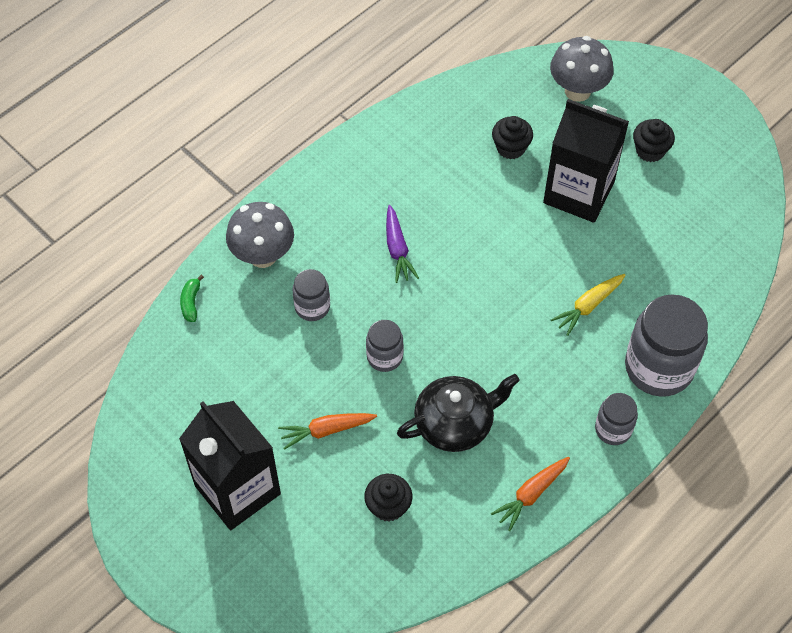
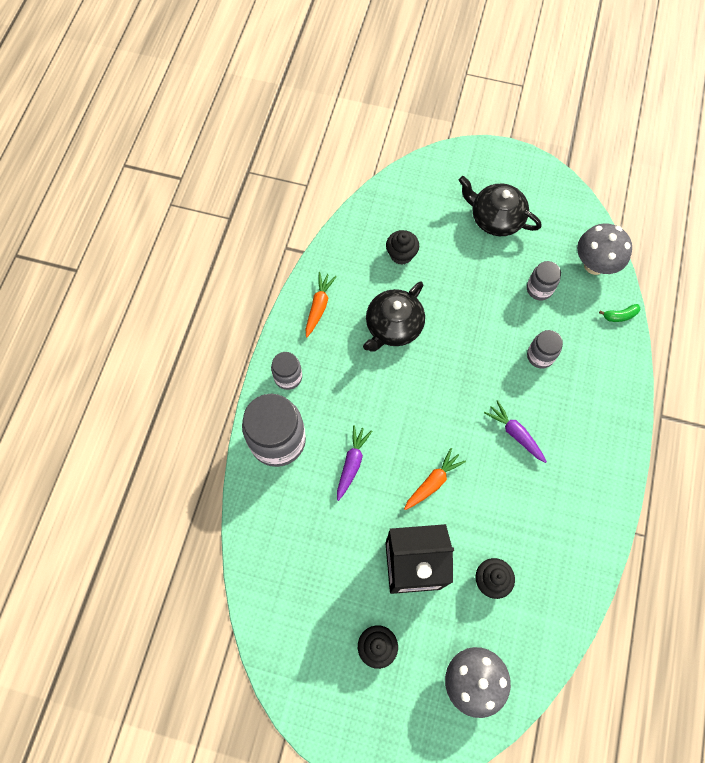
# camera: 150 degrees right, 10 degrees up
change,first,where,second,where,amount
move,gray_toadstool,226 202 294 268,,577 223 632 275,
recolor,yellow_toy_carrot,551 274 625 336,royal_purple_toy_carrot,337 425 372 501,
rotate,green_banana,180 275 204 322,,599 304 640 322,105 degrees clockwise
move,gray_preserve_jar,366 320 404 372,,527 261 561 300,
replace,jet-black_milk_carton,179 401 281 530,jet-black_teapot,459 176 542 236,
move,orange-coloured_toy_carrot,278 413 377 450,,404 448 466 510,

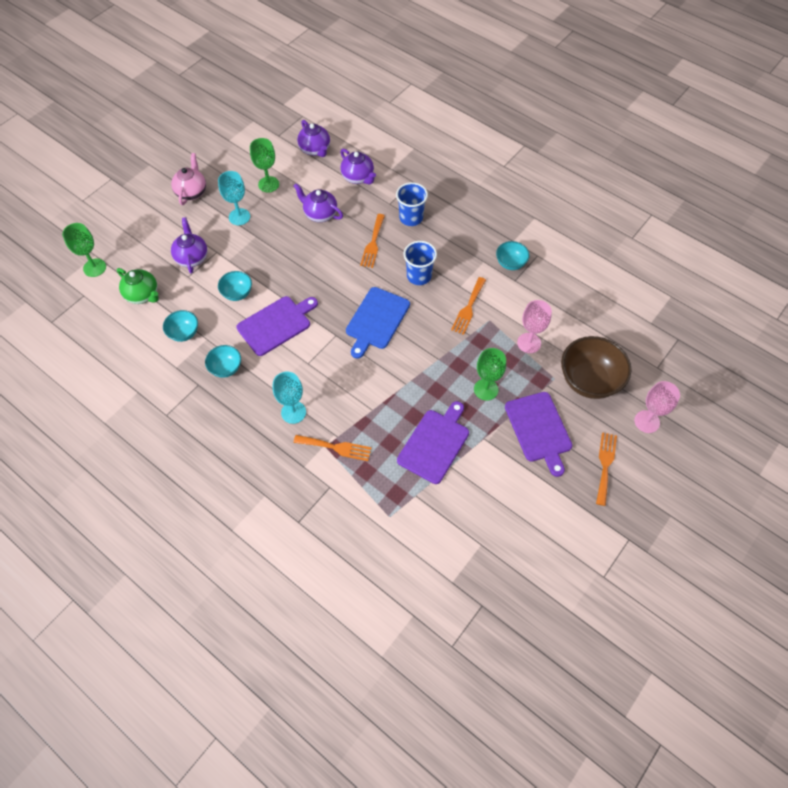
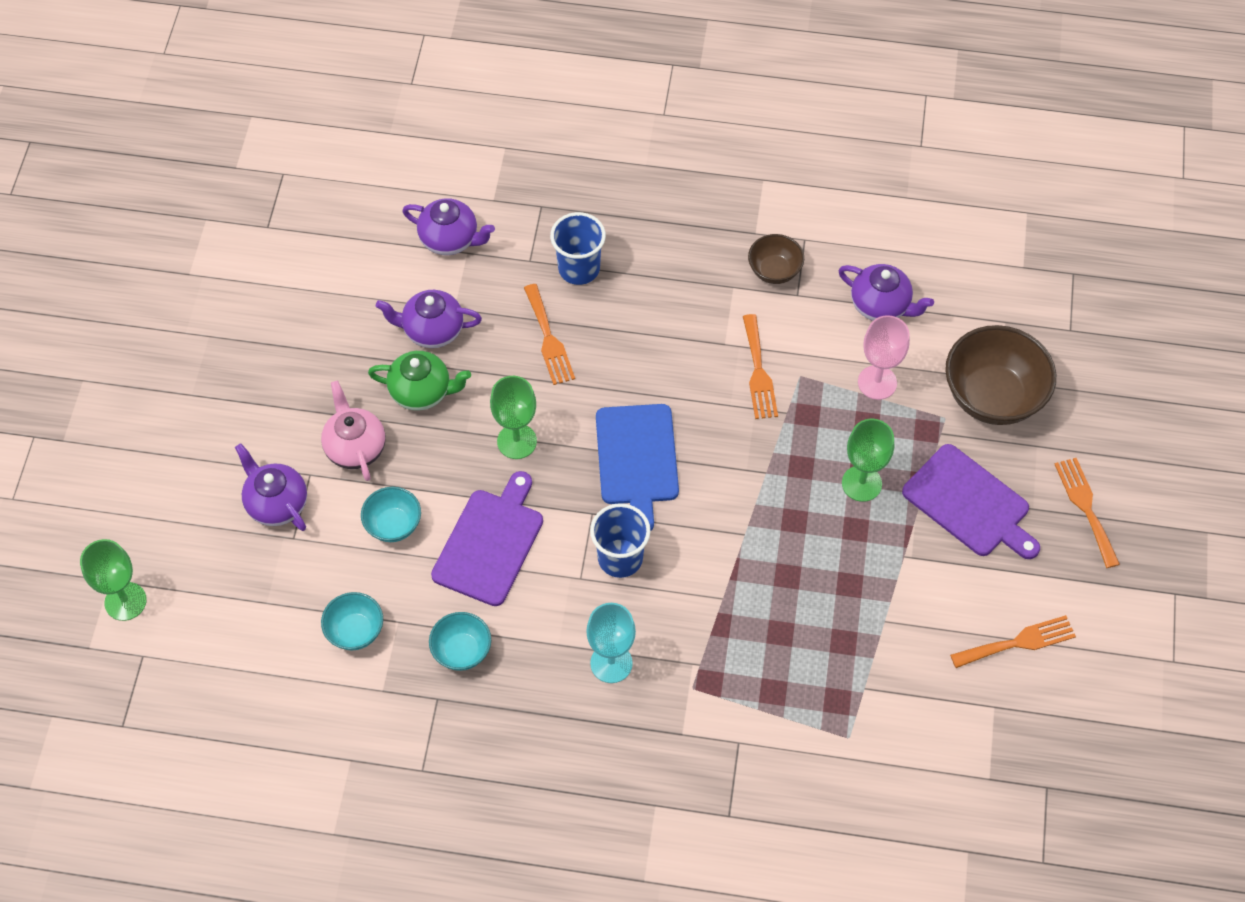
# camera: 30 degrees left, 0 degrees up
change,first,where,second,where,amount
move,royal_purple_teapot,297 120 330 157,,838 264 934 321,
move,green_wine_glass,250 138 279 193,,490 376 537 459,
move,rose-pink_teapot,171 153 206 205,,321 381 385 481,
delete,teal_wine_glass,218 171 250 225,,,
move,cobalt_tumbler,404 241 437 285,,590 503 651 578,
recolor,teal_deep_dish,496 241 530 270,russet_deep_dish,748 234 804 284,
move,green_teapot,117 268 159 304,,368 351 471 411,
delete,rose-pink_wine_glass,634 381 680 433,,,
delete,royal_purple_bread_board,397 401 469 484,,,
move,orange-coloured_dinner_fork,293 435 372 461,,950 615 1076 668,

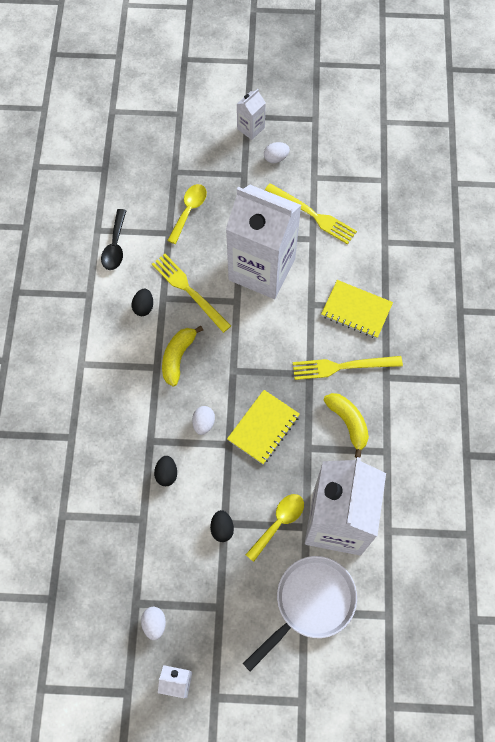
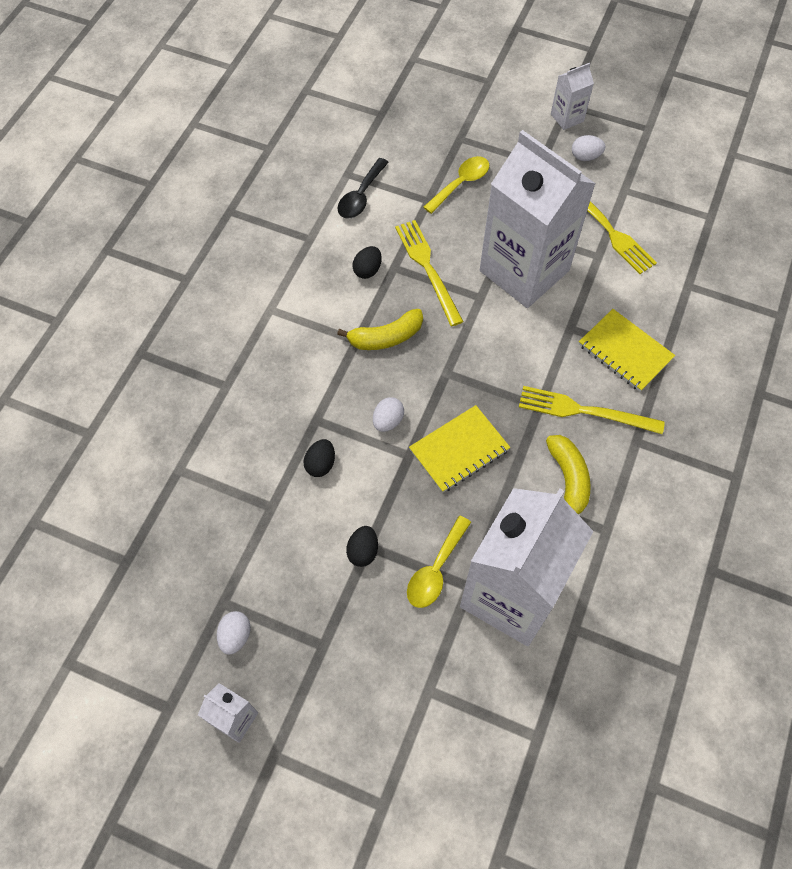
# camera: 20 degrees right, 5 degrees down
change,first,where,second,where,amount
rotate,yellow_banana,162 326 203 386,,337 309 423 350,150 degrees counterclockwise
rotate,yellow_teaspoon,245 494 304 562,,407 516 471 608,150 degrees clockwise
delete,pure_white_frying_pan,243 556 357 671,,,

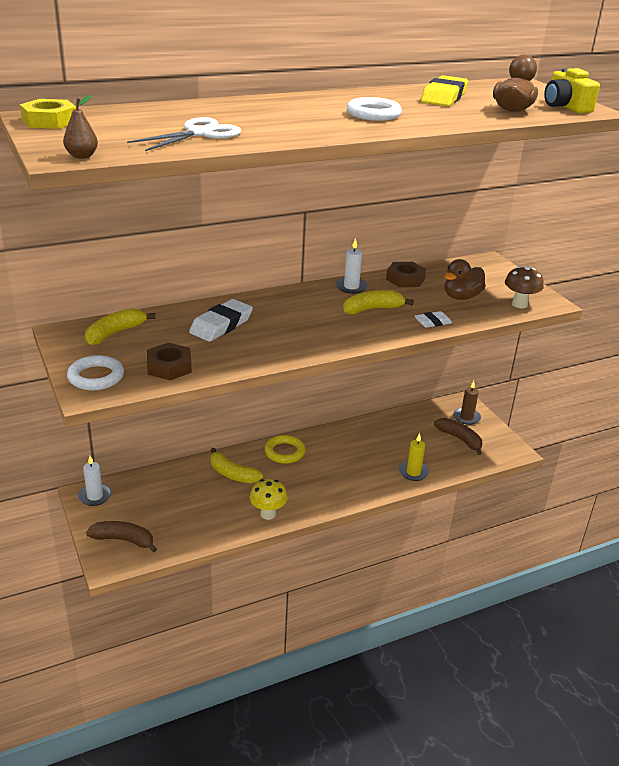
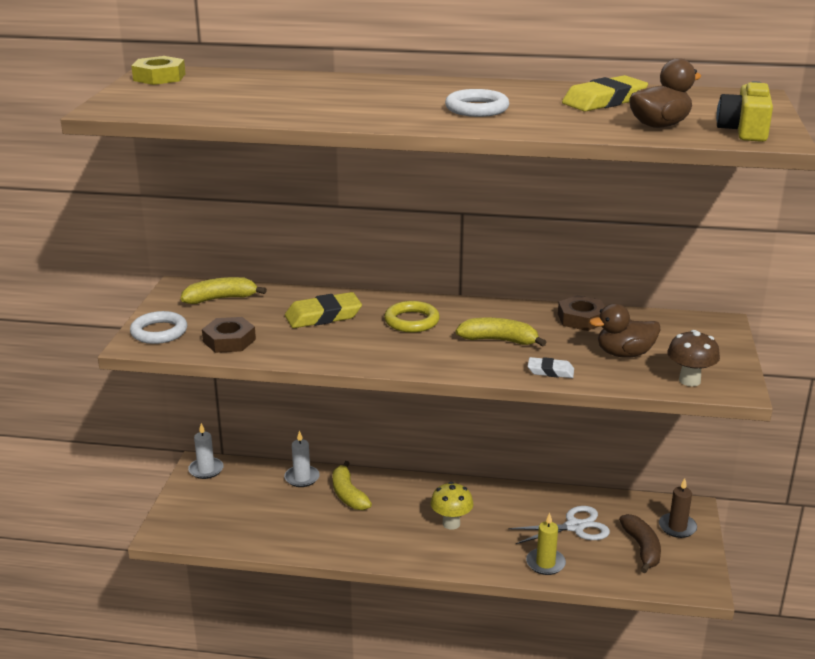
# camera: 35 degrees right, 5 degrees down
change,first,where,second,where,amount
delete,russet_pear_fruit,63 95 98 159,,,
move,pure_white_shears,127 117 241 151,,508 506 610 544,
move,pure_white_pillar_candle,335 238 368 294,,284 430 320 487,
recolor,pure_white_eraser,189 299 253 342,yellow_eraser,285 292 362 328,
move,yellow_ring,264 435 305 464,,384 301 440 332,
move,yellow_toadstool,250 479 288 520,,431 482 473 529,
delete,russet_banana,86 521 157 553,,,

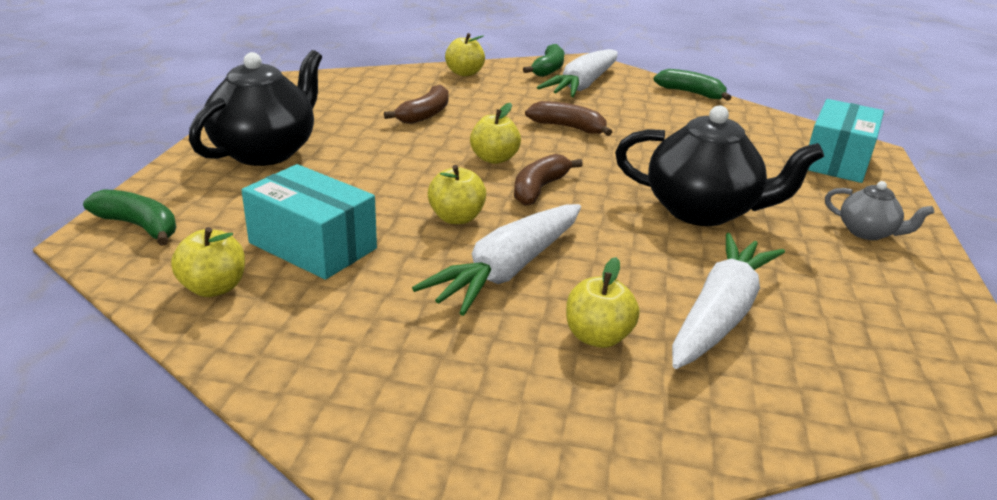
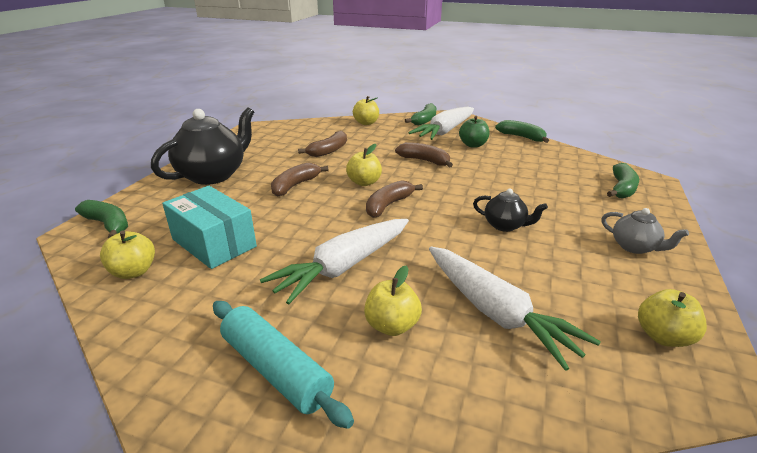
# camera: 10 degrees right, 0 degrees up
change,first,where,second,where,amount
replace,teal_box,808 99 884 183,green_banana,607 163 639 199,
resize,jet-black_teapot,615 105 824 226,,473 189 548 232,x0.50
move,yellow_toy_apple,428 165 486 224,,638 289 707 347,
rotate,pure_white_toy_carrot,672 233 785 369,,429 246 601 371,105 degrees clockwise
insert,,,green_toy_apple,459 116 489 148,
insert,,,russet_banana,271 162 328 197,
insert,,,teal_dough_roller,213 301 354 429,

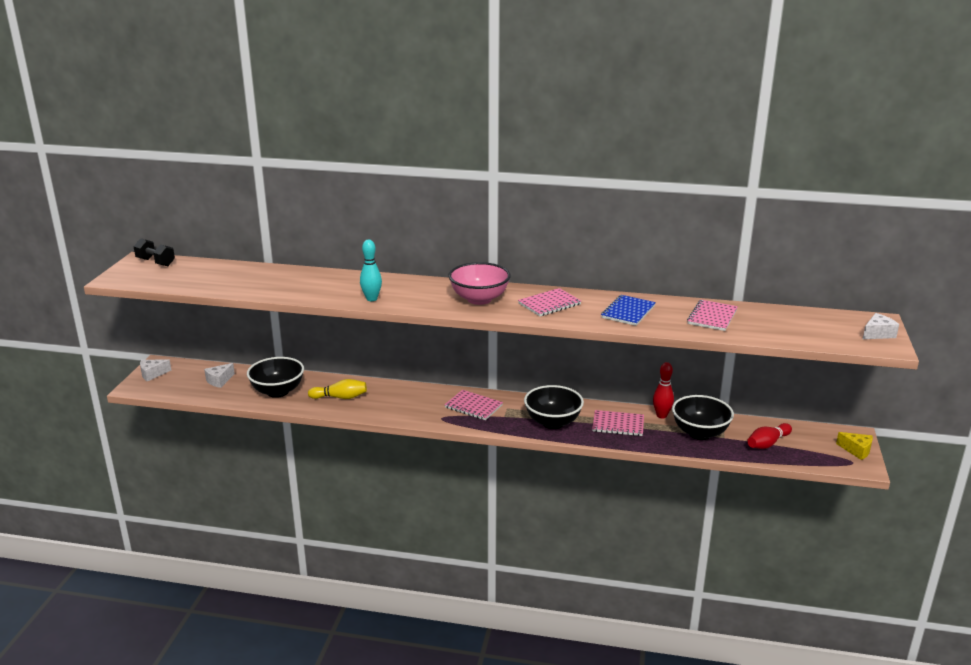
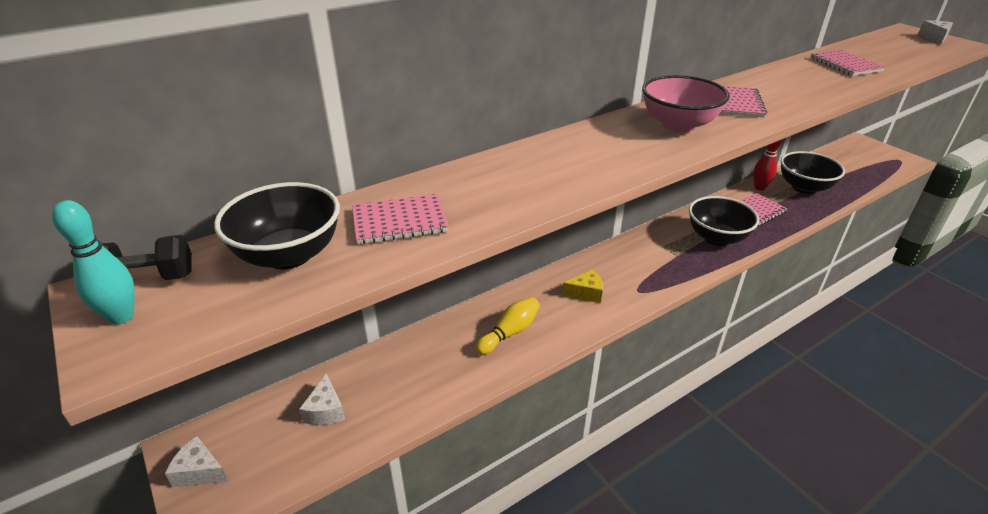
# camera: 45 degrees left, 10 degrees up
change,first,where,second,where,amount
move,teal_bowling_pin,360 239 382 301,,52 200 135 325,
delete,cobalt_notepad,601 295 656 326,,,
move,jet-black_deep_dish,247 357 304 398,,214 182 340 269,
rotate,pure_white_cheese_wedge,140 359 171 381,,165 436 228 487,90 degrees clockwise
move,rose-pink_notepad,444 390 503 420,,352 194 449 244,
delete,red_bowling_pin,747 423 792 449,,,
move,yellow_cheese_wedge,836 432 873 460,,562 269 603 303,

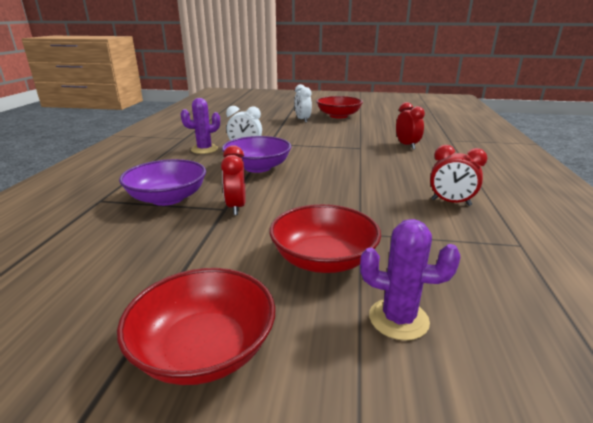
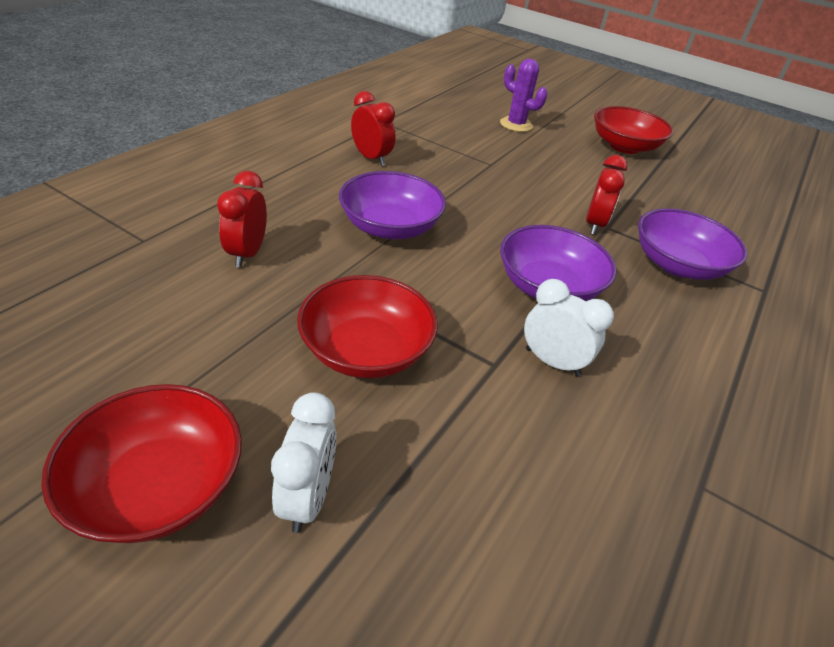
# camera: 160 degrees left, 15 degrees up
change,first,where,second,where,amount
delete,royal_purple_prickly_plant,181 98 220 154,,,
move,red_deep_dish,270 204 381 273,,297 275 438 379,
insert,,,royal_purple_deep_dish,339 171 446 239,

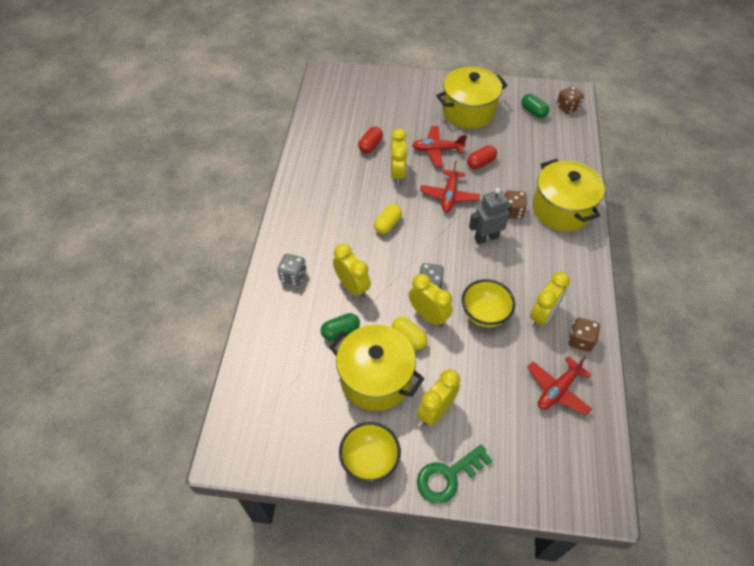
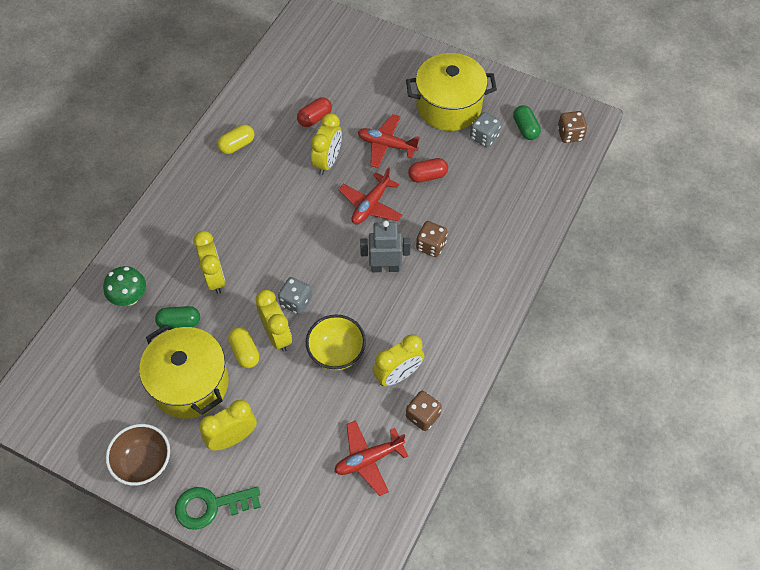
# camera: 20 degrees right, 5 degrees up
change,first,where,second,where,amount
delete,yellow_pot,533 159 605 231,,,
move,yellow_pill_shape,374 204 402 234,,217 125 254 154,
move,gray_game_die,277 254 307 285,,470 112 501 147,
recolor,yellow_deep_dish,339 422 401 483,russet_deep_dish,106 424 170 486,
insert,,,green_toadstool,103 266 146 306,

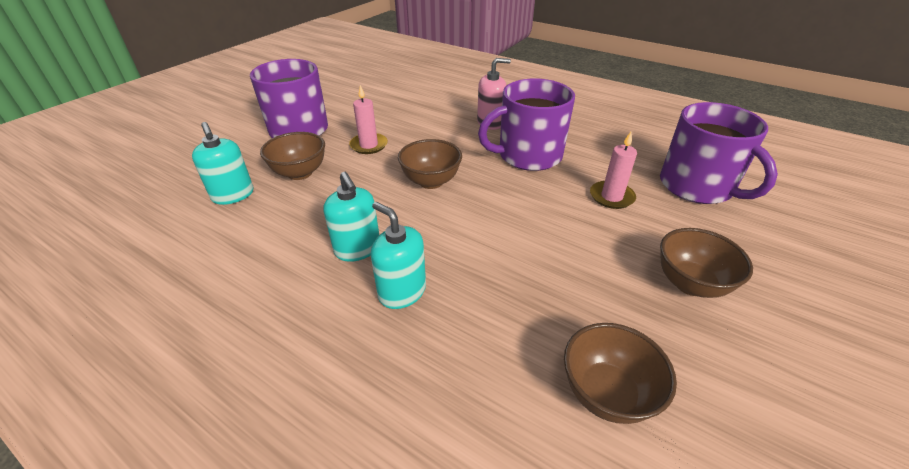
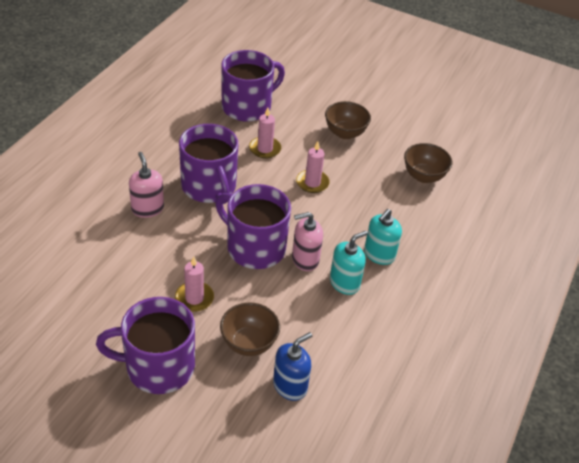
# camera: 100 degrees left, 5 degrees up
change,first,where,second,where,amount
recolor,teal_soap_pump,192 122 254 205,cobalt_soap_pump,273 332 312 401,
replace,russet_deep_dish,398 139 462 189,royal_purple_mug,216 184 291 269,
insert,,,rose-pink_pillar_candle,296 141 330 193,
insert,,,rose-pink_soap_pump,292 212 323 271,

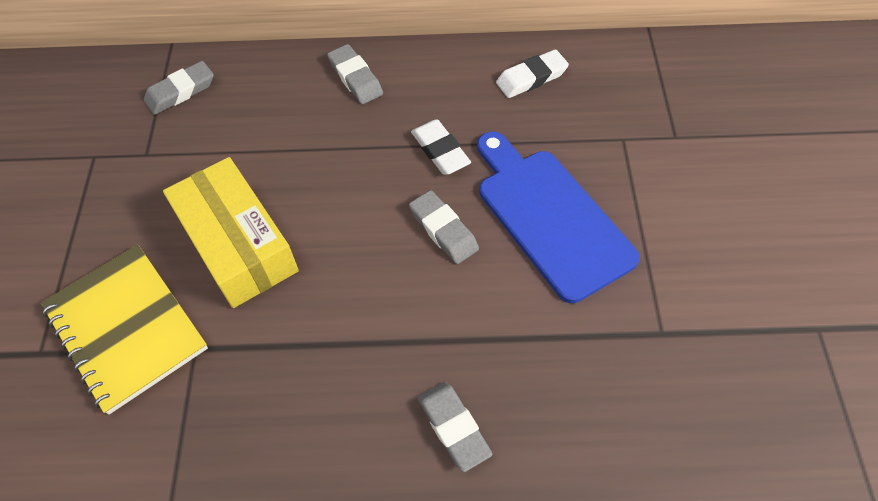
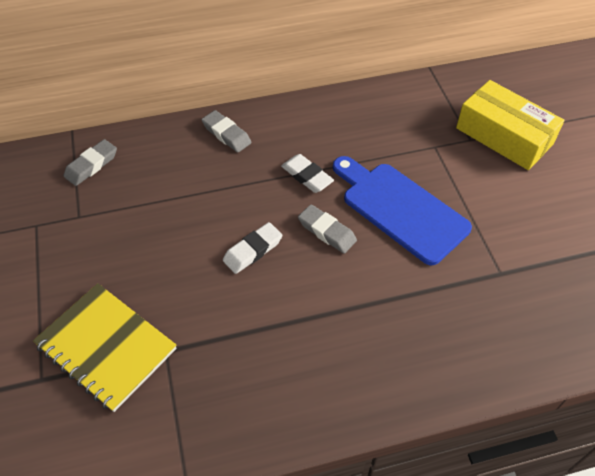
# camera: 15 degrees left, 5 degrees down
change,first,where,second,where,amount
move,pure_white_eraser,496 49 569 98,,223 222 282 274,
move,yellow_box,163 157 299 308,,456 80 565 170,
delete,gray_eraser,417 382 492 472,,,

